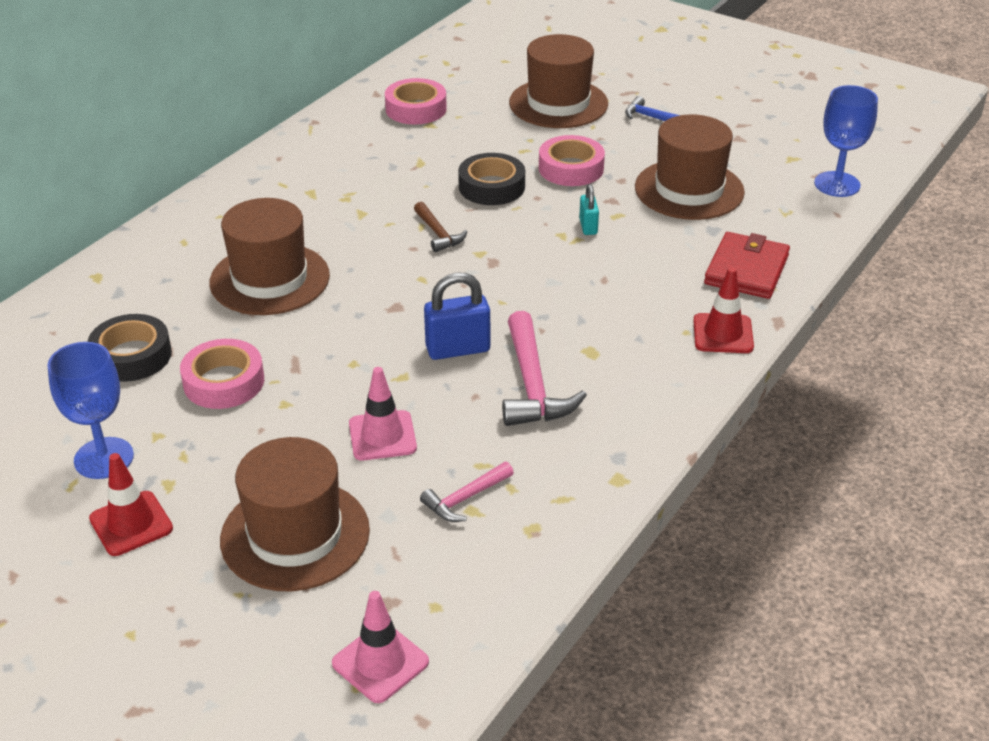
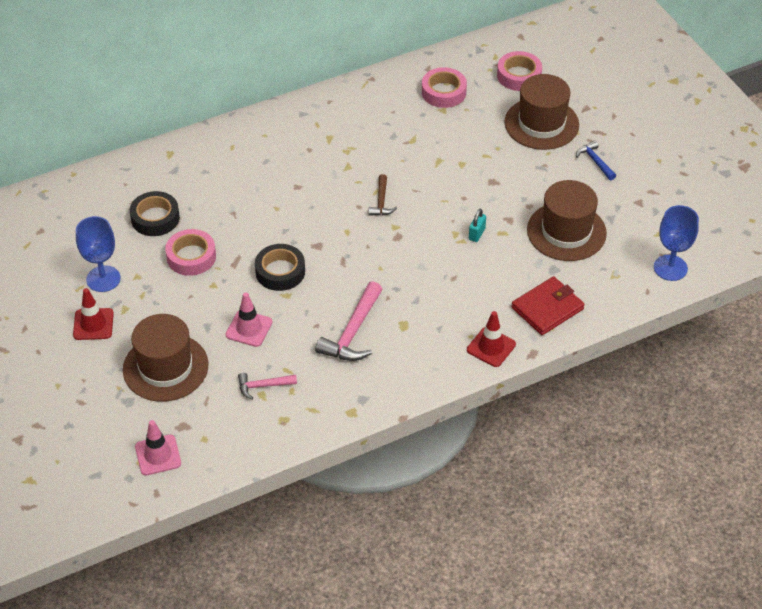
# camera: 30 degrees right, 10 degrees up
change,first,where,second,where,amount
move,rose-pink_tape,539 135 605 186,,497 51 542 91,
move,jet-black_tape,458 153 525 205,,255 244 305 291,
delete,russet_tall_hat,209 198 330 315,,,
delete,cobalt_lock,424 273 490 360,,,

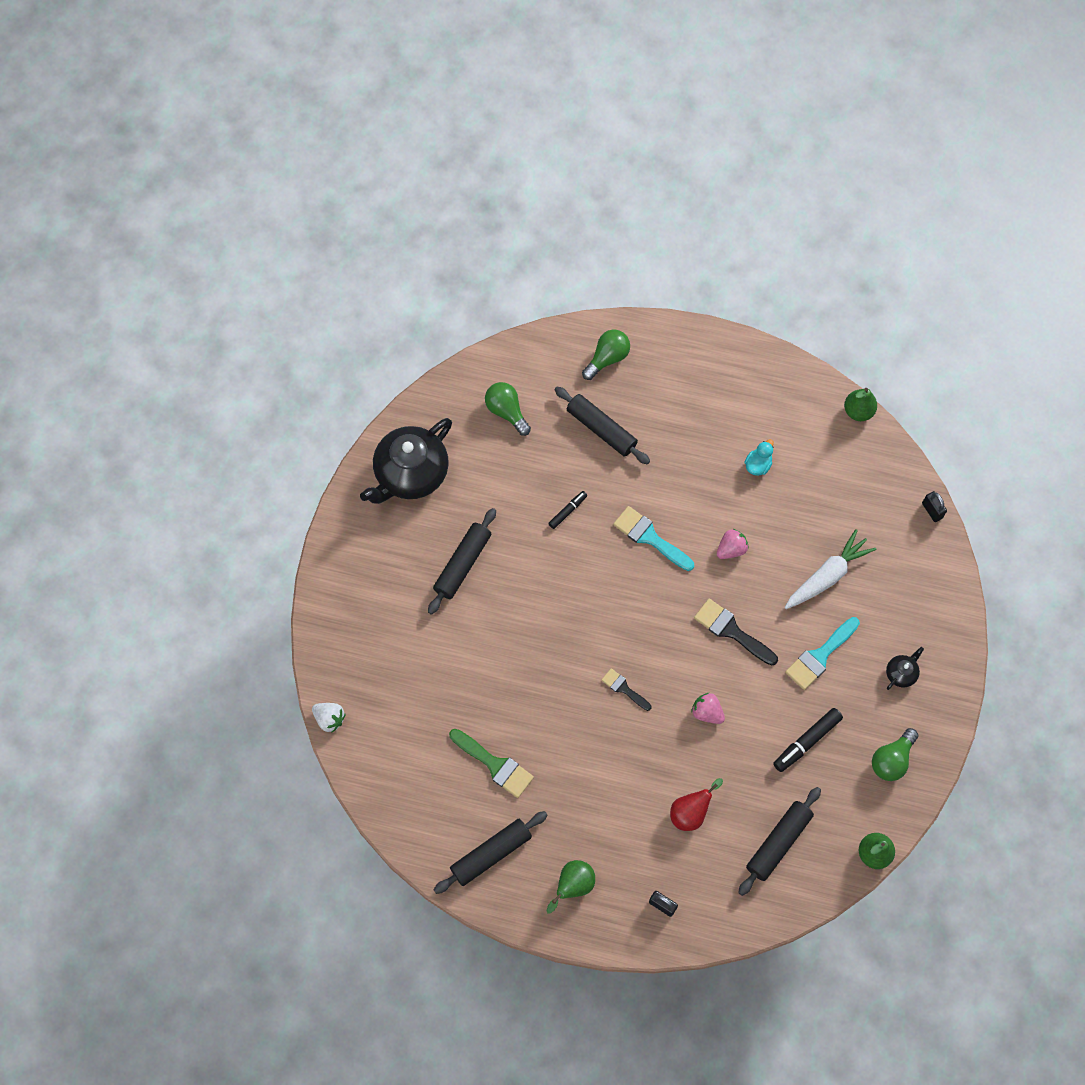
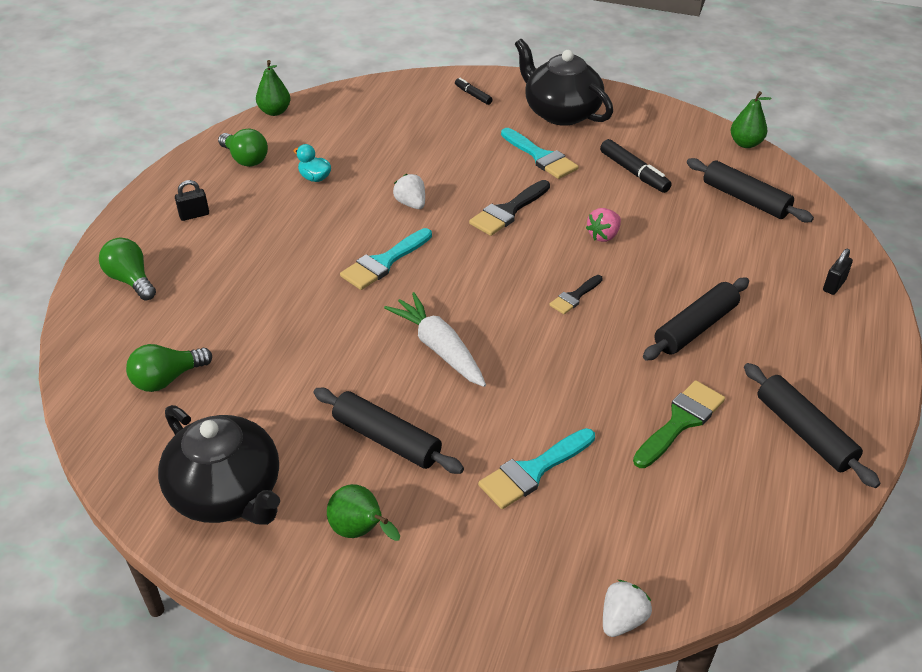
# camera: 85 degrees left, 25 degrees down
change,first,where,second,where,amount
move,jet-black_dough_roller,554 387 650 465,,643 277 749 361,
move,jet-black_marker,548 491 587 529,,455 78 493 105,
move,jet-black_lock,922 491 947 522,,175 180 209 221,
recolor,rose-pink_toy_strawberry,717 529 749 559,pure_white_toy_strawberry,393 174 425 209,
move,pure_white_toy_carrot,785 529 876 609,,384 292 486 387,
resize,jet-black_teapot,886 647 924 690,,515 39 613 126,x2.39
move,green_light_bulb,872 728 919 781,,218 128 268 167,
delete,red_pear_fruit,670 778 723 831,,,
move,green_pear_fruit,546 860 595 914,,327 484 400 541,
insert,,,teal_paintbrush,478 428 595 509,

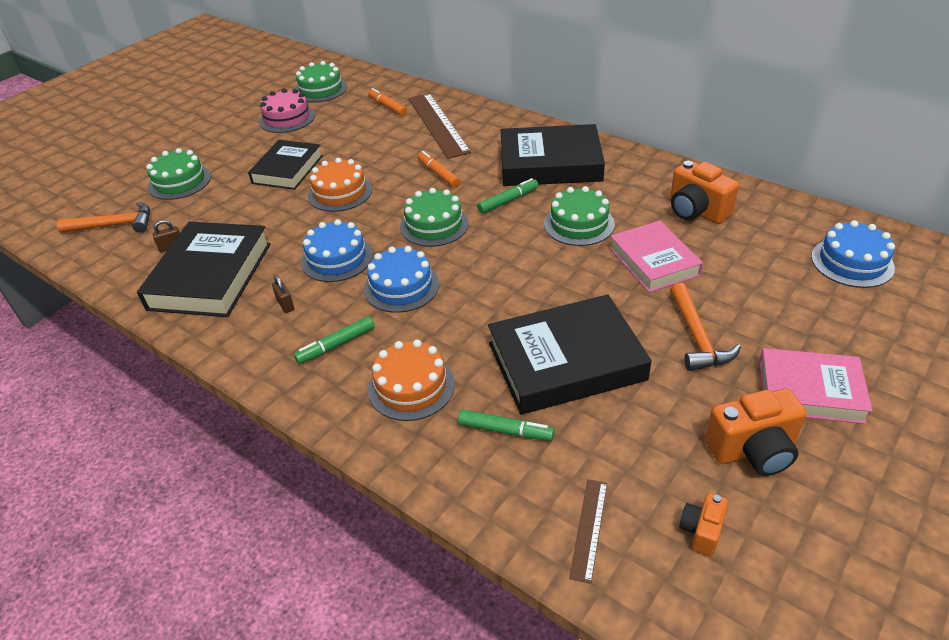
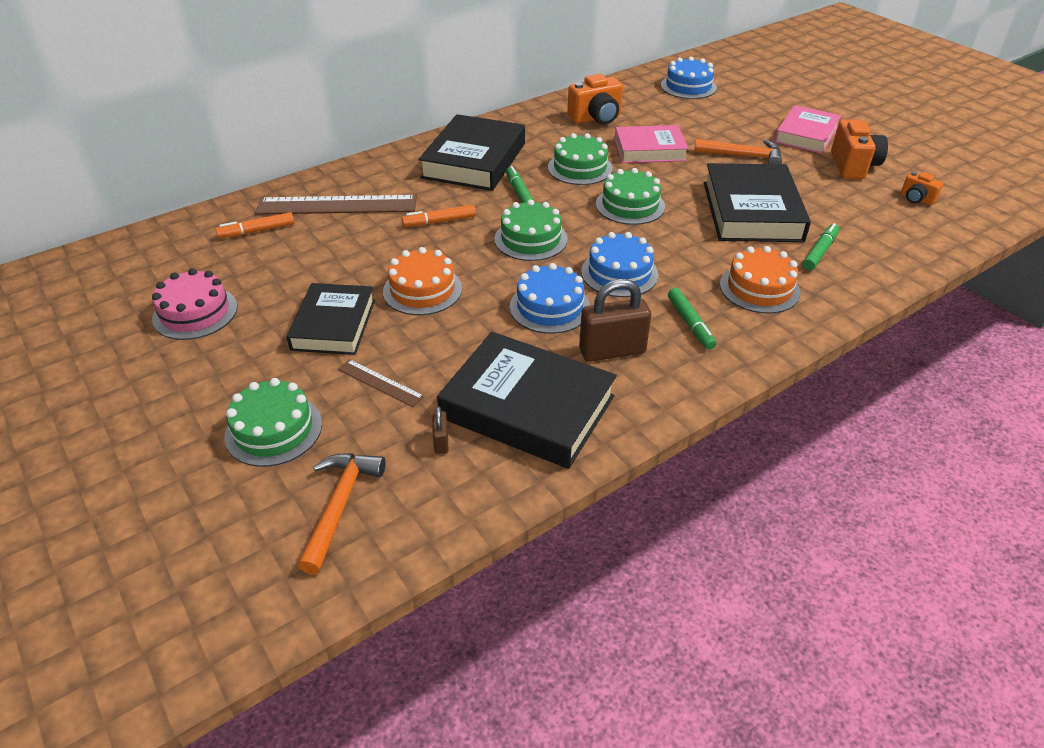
# camera: 75 degrees left, 0 degrees up
change,first,where,second,where,amount
move,green_gateau,296 61 347 103,,596 168 665 225,
rotate,jet-black_hardcover,248 140 323 190,,286 283 375 355,60 degrees clockwise
resize,russet_lock,272 275 294 313,,579 279 651 362,x2.15
move,russet_straightedge,569 479 607 584,,338 359 425 407,

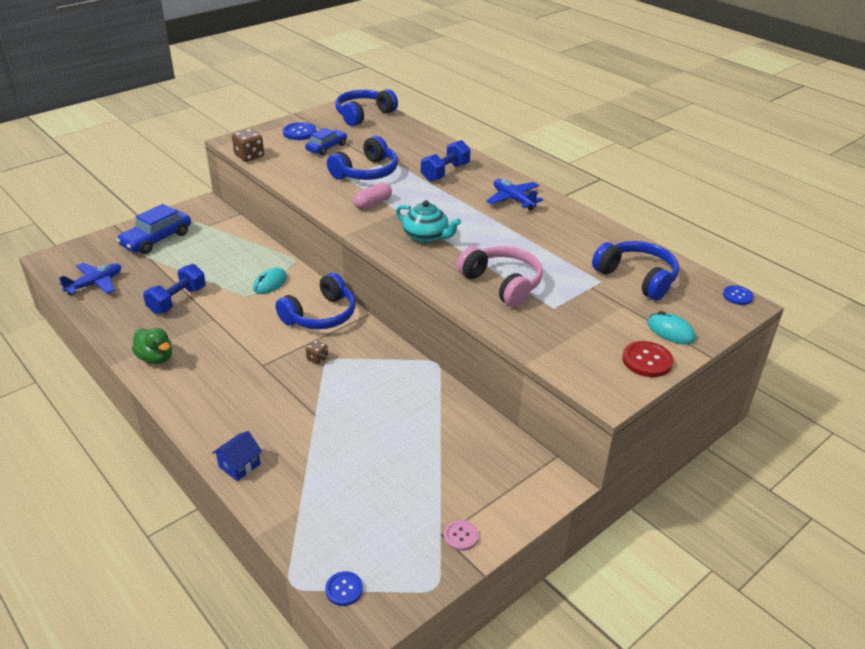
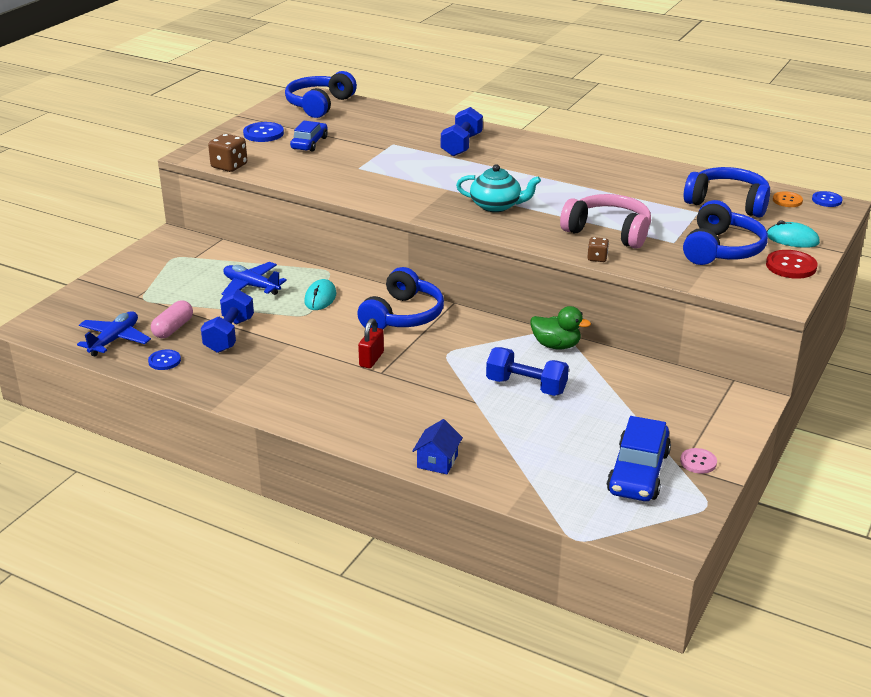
# camera: 20 degrees left, 5 degrees down
change,first,where,second,where,amount
move,cobalt_headphones,327 136 398 180,,683 200 768 265,
move,cobalt_plane,486 179 543 211,,222 262 287 295,
move,rose-pink_pill_shape,353 182 392 210,,151 300 193 338,
move,cobalt_car,116 204 191 254,,607 416 671 501,
move,green_duck,132 328 172 364,,530 306 591 349,
move,russet_game_die,306 340 328 365,,587 237 609 262,
move,cobalt_sewing_button,325 571 363 606,,148 350 181 370,
insert,,,orange-coloured_sewing_button,773 191 803 207,
insert,,,red_lock,358 318 384 369,
insert,,,cobalt_dumbbell,486 347 569 396,

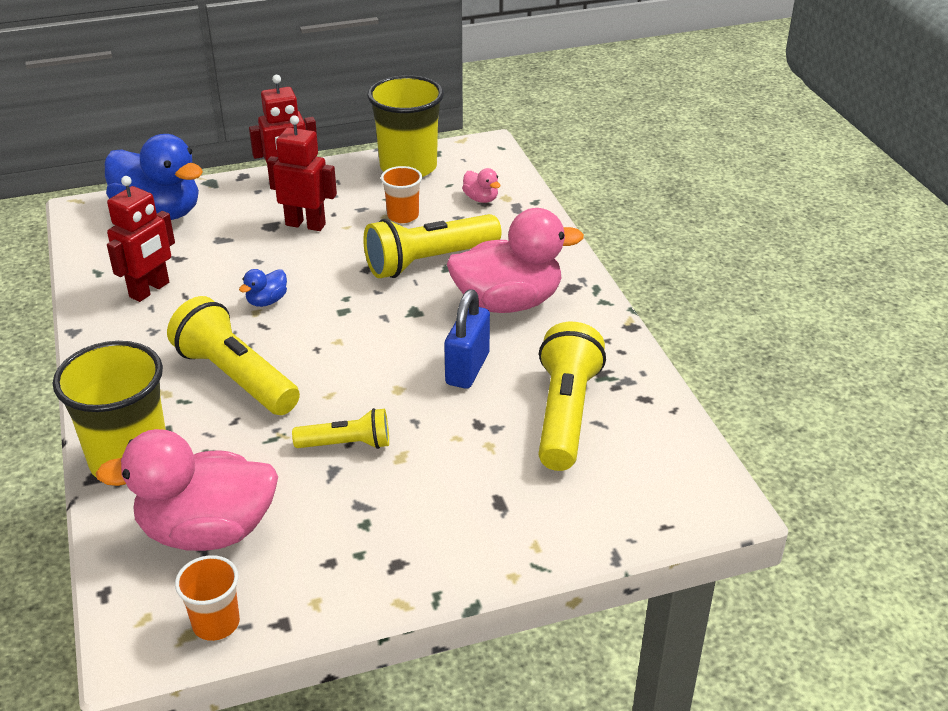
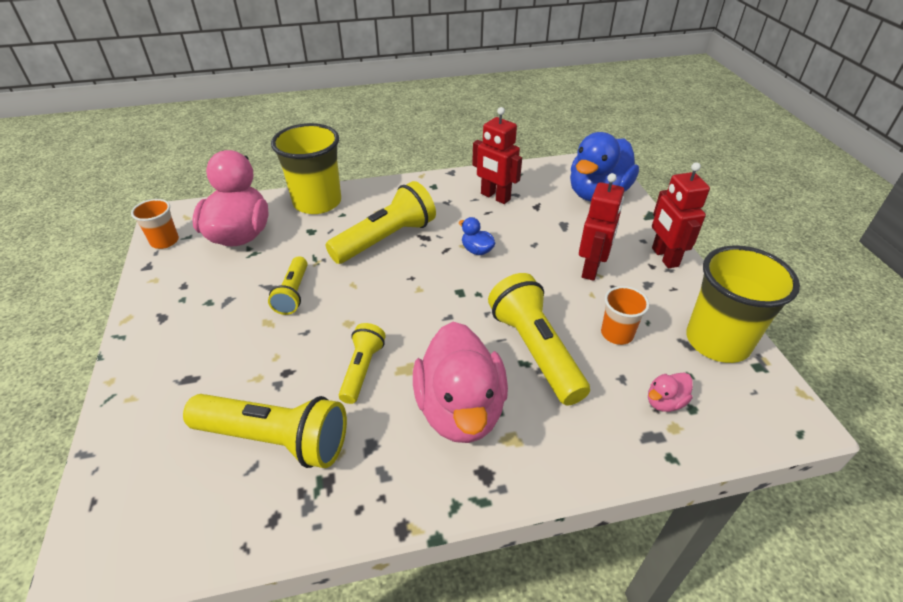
# camera: 95 degrees right, 5 degrees up
change,first,where,second,where,amount
replace,cobalt_lock,444 289 490 389,yellow_flashlight,339 323 386 404,

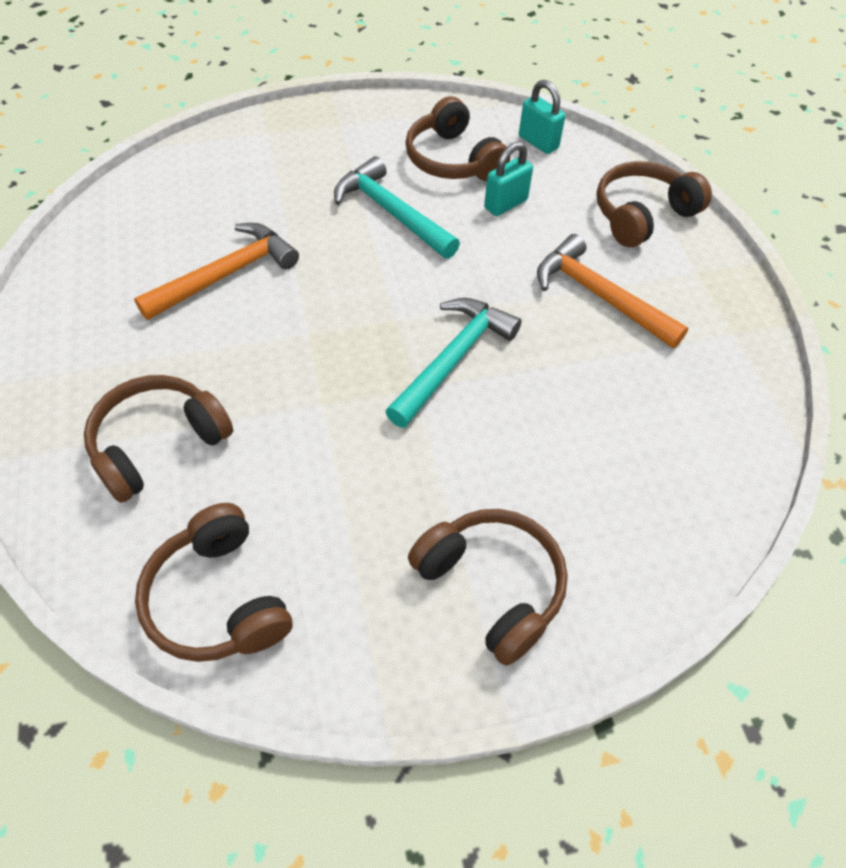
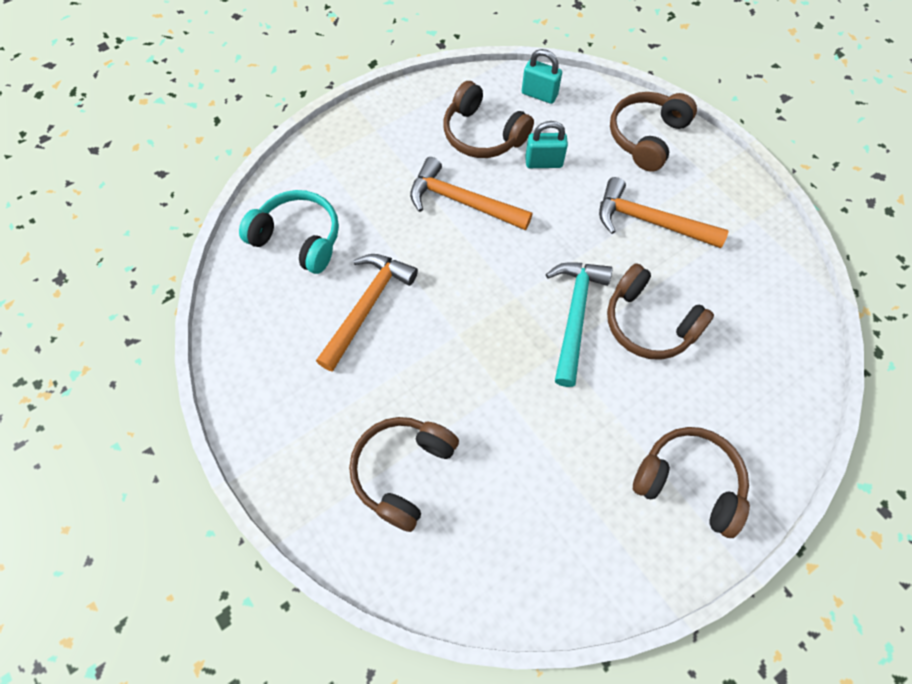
# camera: 20 degrees left, 10 degrees up
change,first,where,second,where,amount
rotate,teal_lock,484 142 533 216,,525 121 568 168,60 degrees clockwise
recolor,teal_claw_hammer,334 156 460 259,orange-coloured_claw_hammer,410 157 532 230,
move,russet_headphones,135 503 292 662,,607 263 714 360,
insert,,,teal_headphones,239 190 339 274,

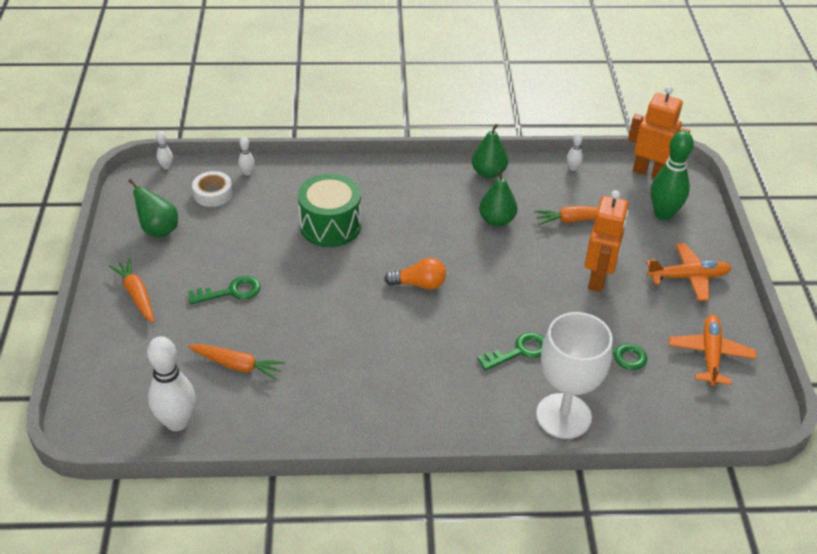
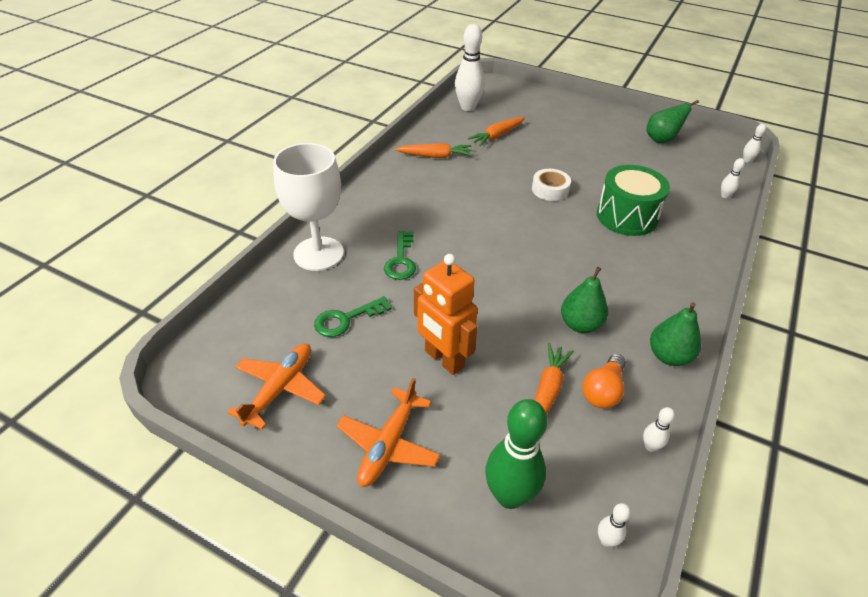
# camera: 120 degrees right, 0 degrees up
change,first,where,second,where,amount
replace,orange-coloured_toy_robot,628 86 690 178,pure_white_bowling_pin,598 503 631 547,
move,pure_white_tape,192 171 233 207,,532 169 571 201,
move,orange-coloured_toy_carrot,109 258 154 323,,395 143 473 158,
move,orange-coloured_light_bulb,384 258 446 290,,583 354 626 408,
delete,green_key,188 276 261 304,,,
rotate,orange-coloured_plane,669 315 756 386,,227 344 326 430,105 degrees counterclockwise

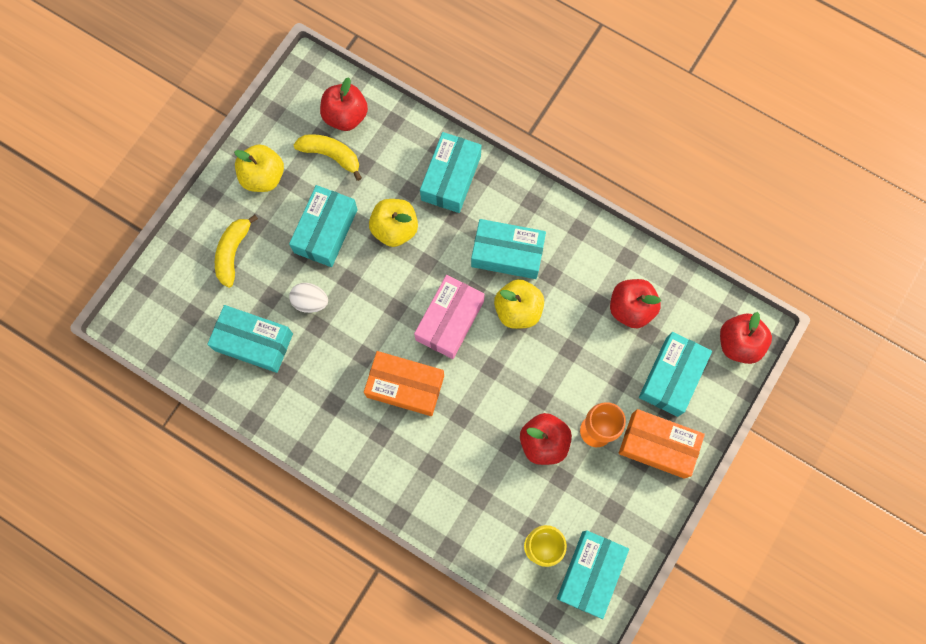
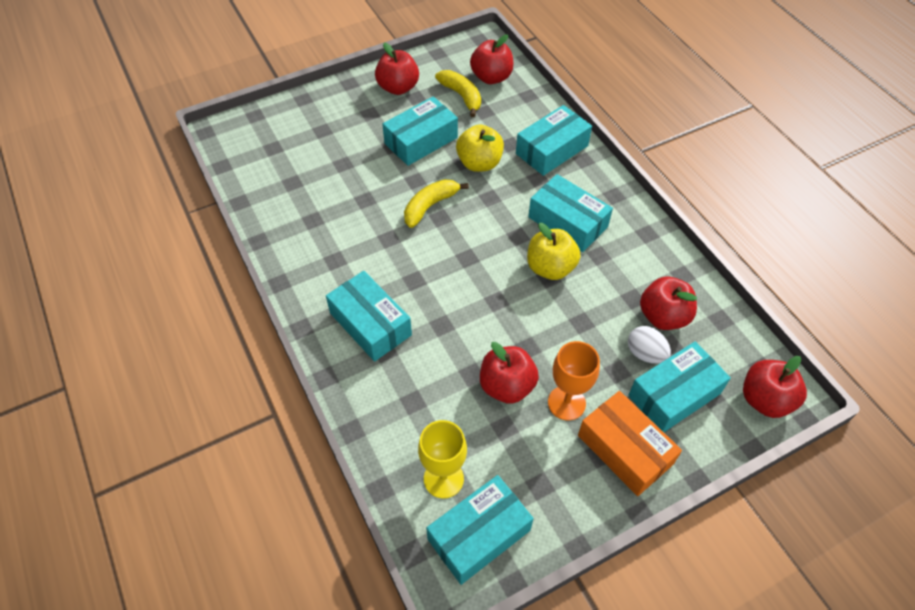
# camera: 30 degrees right, 20 degrees down
change,first,where,second,where,amount
recolor,yellow_toy_apple,234 144 284 192,red_toy_apple,375 43 419 95,
move,yellow_banana,215 215 258 288,,404 179 469 228,
delete,rose-pink_box,414 275 485 359,,,
move,pure_white_egg_shape,289 283 328 313,,628 326 671 364,
move,teal_box,207 305 293 373,,326 271 412 362,
delete,orange-coloured_box,364 351 444 416,,,

